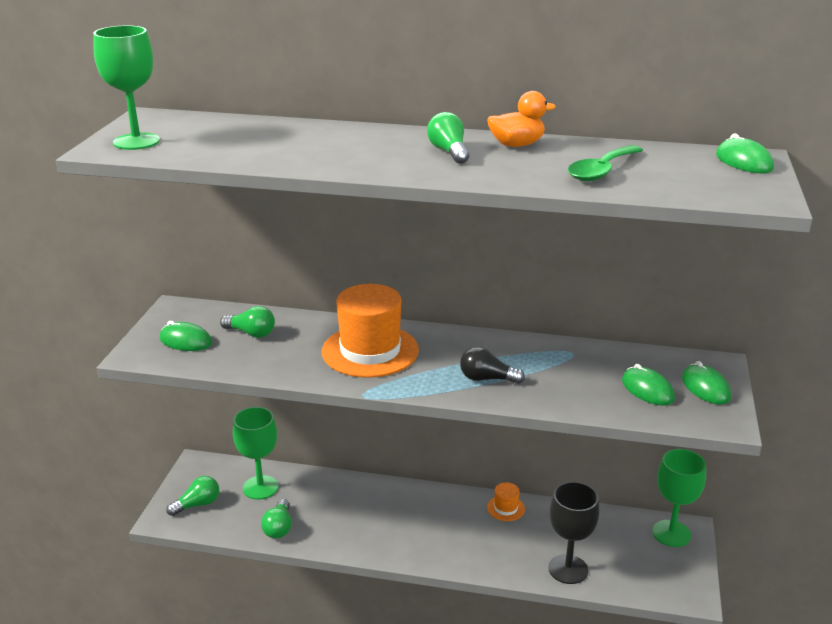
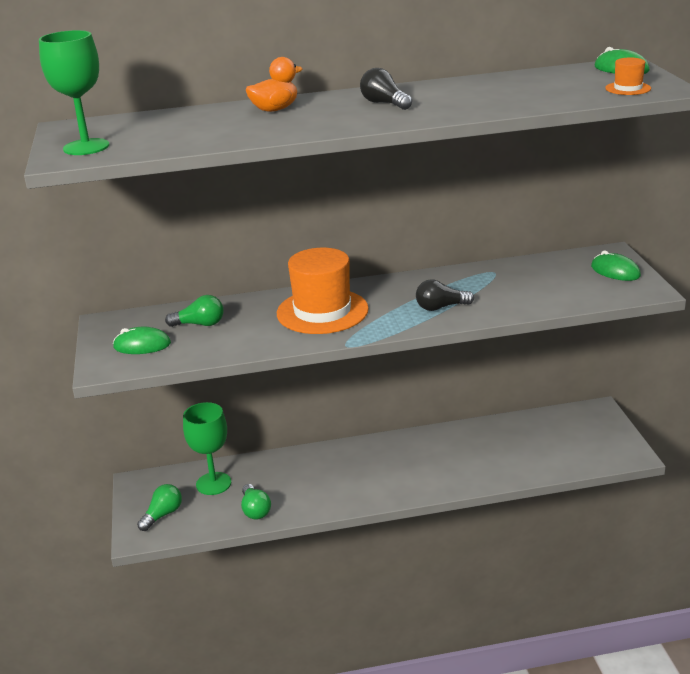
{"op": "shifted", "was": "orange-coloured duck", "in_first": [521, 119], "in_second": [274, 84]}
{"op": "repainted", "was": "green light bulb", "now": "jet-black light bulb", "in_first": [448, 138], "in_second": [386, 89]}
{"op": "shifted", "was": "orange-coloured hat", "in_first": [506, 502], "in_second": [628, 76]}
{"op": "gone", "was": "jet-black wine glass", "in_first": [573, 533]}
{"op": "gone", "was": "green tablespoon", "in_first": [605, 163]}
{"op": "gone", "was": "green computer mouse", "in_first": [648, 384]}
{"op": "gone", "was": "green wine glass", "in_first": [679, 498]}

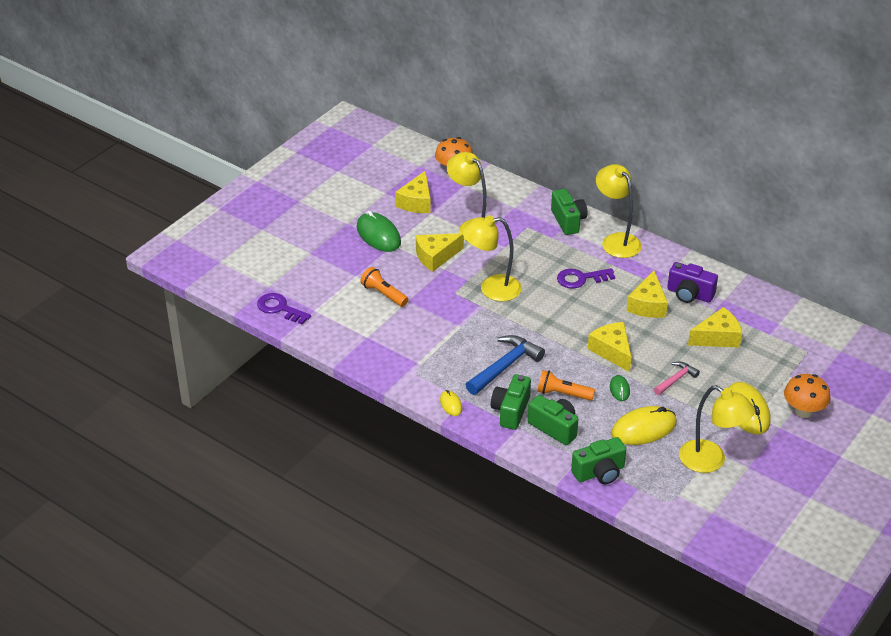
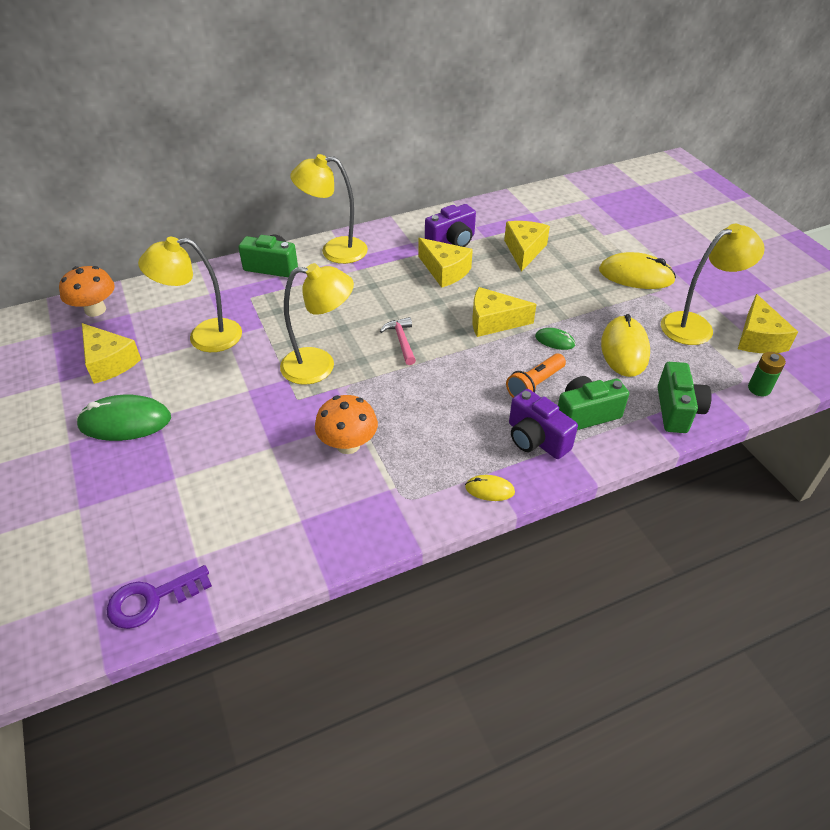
{"op": "rotated", "was": "yellow reading lamp", "in_first": [492, 258], "in_second": [317, 324], "clockwise": -120}
{"op": "shifted", "was": "orange-coloured fungus", "in_first": [807, 396], "in_second": [346, 424]}
{"op": "shifted", "was": "pink hammer", "in_first": [677, 378], "in_second": [398, 341]}
{"op": "repainted", "was": "green camera", "now": "purple camera", "in_first": [511, 402], "in_second": [543, 424]}
{"op": "shifted", "was": "yellow cheese", "in_first": [440, 252], "in_second": [768, 323]}
{"op": "new", "now": "green battery", "in_second": [767, 374]}
{"op": "gone", "was": "orange-coloured torch", "in_first": [384, 287]}
{"op": "gone", "was": "royal blue hammer", "in_first": [505, 365]}
{"op": "gone", "was": "purple door key", "in_first": [586, 278]}

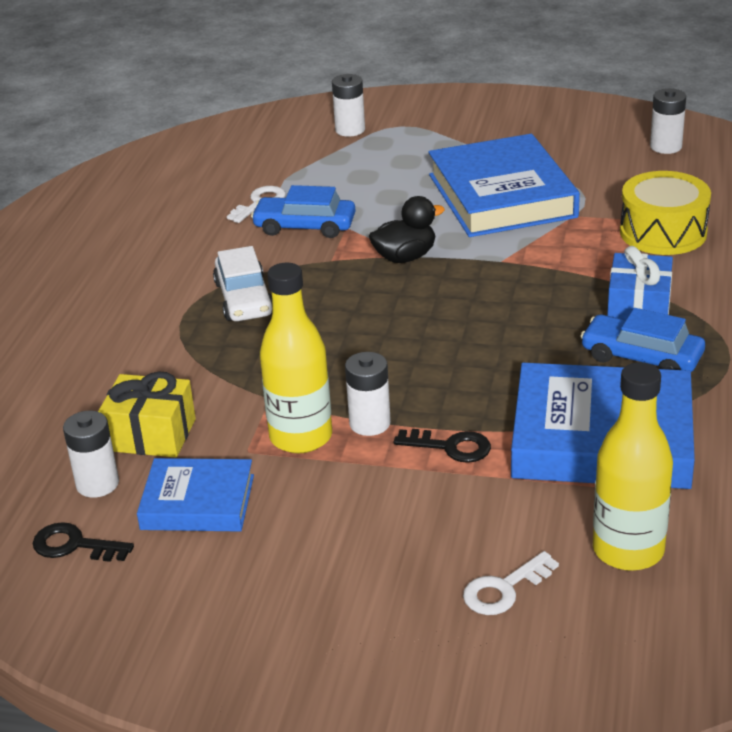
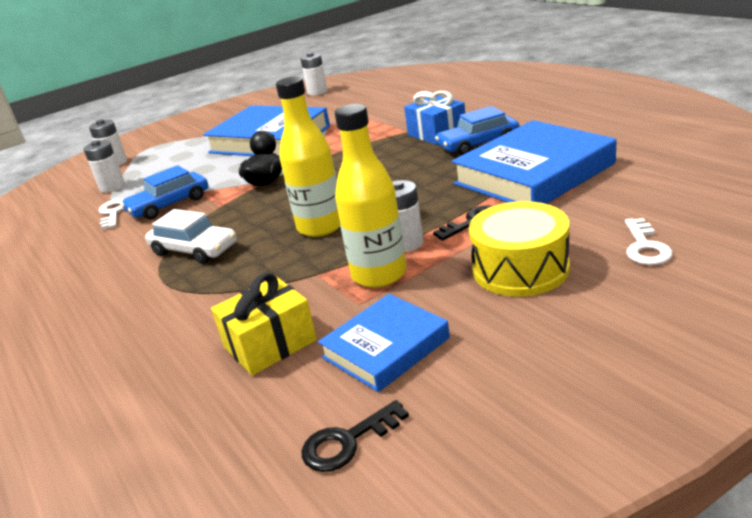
{"op": "shifted", "was": "snow-white battery", "in_first": [91, 454], "in_second": [104, 166]}
{"op": "shifted", "was": "yellow flask", "in_first": [633, 466], "in_second": [308, 156]}
{"op": "shifted", "was": "yellow toy drum", "in_first": [665, 213], "in_second": [519, 248]}

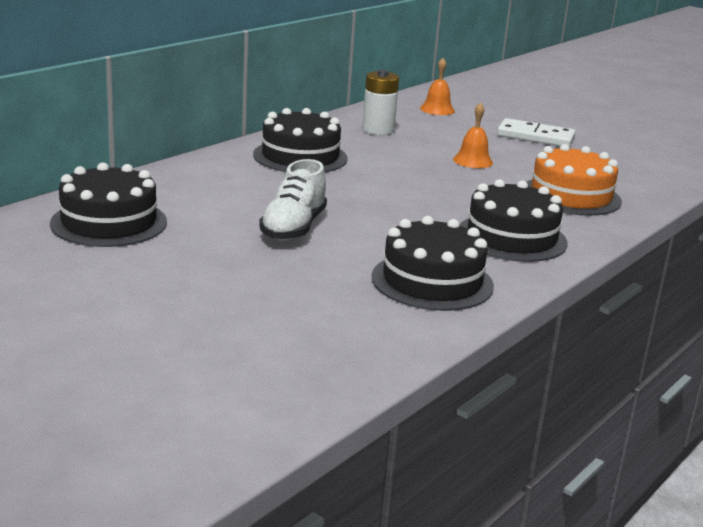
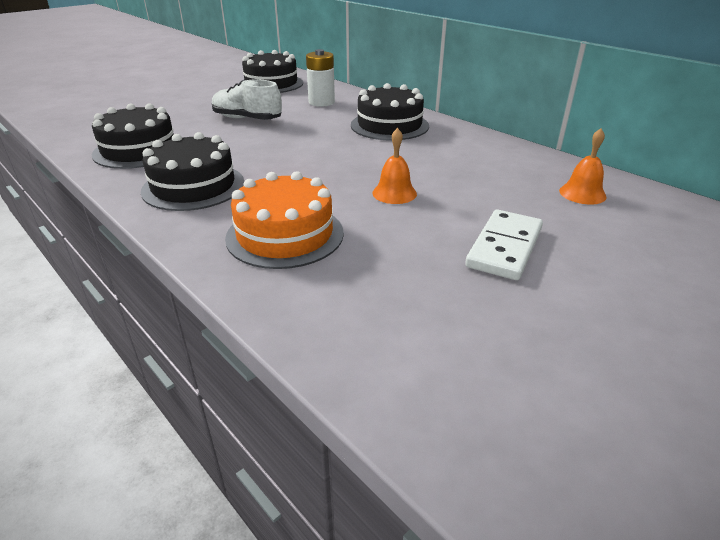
{"op": "shifted", "was": "snow-white battery", "in_first": [380, 102], "in_second": [320, 78]}

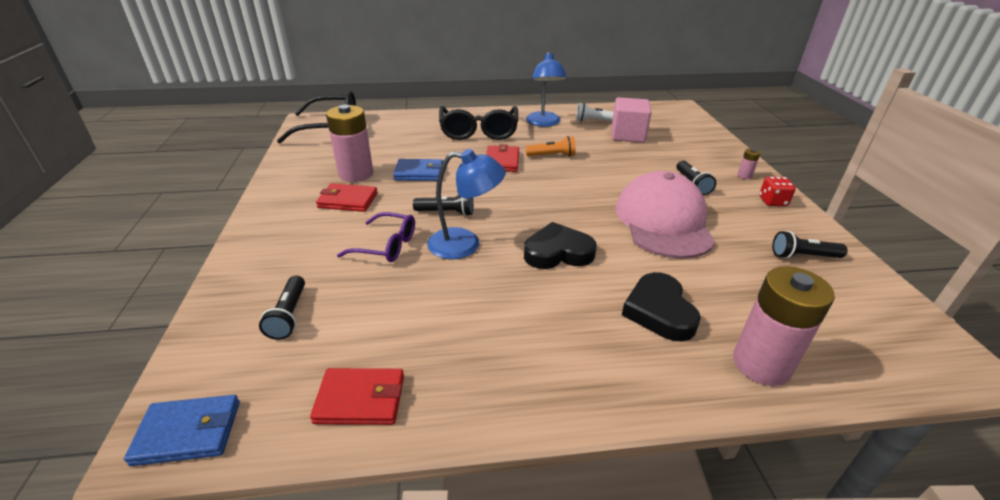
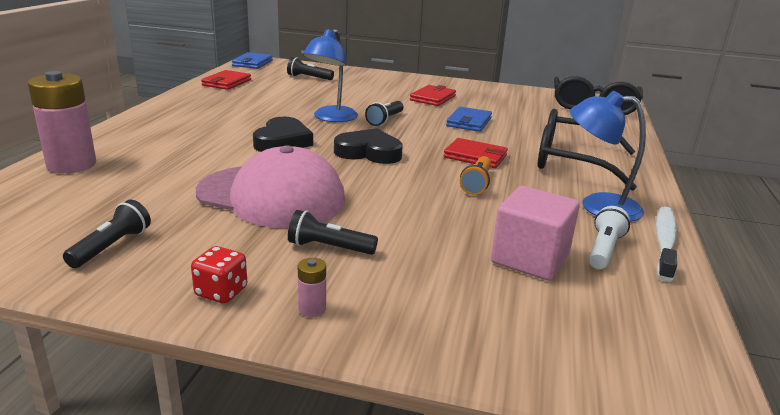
{"op": "shifted", "was": "jet-black heart", "in_first": [661, 307], "in_second": [368, 146]}
{"op": "new", "now": "snow-white dental brush", "in_second": [666, 244]}
{"op": "gone", "was": "pink battery", "in_first": [349, 143]}
{"op": "gone", "was": "purple glasses", "in_first": [376, 237]}

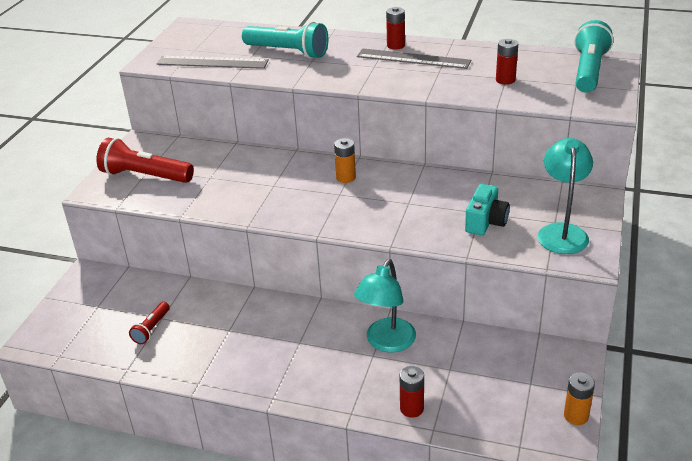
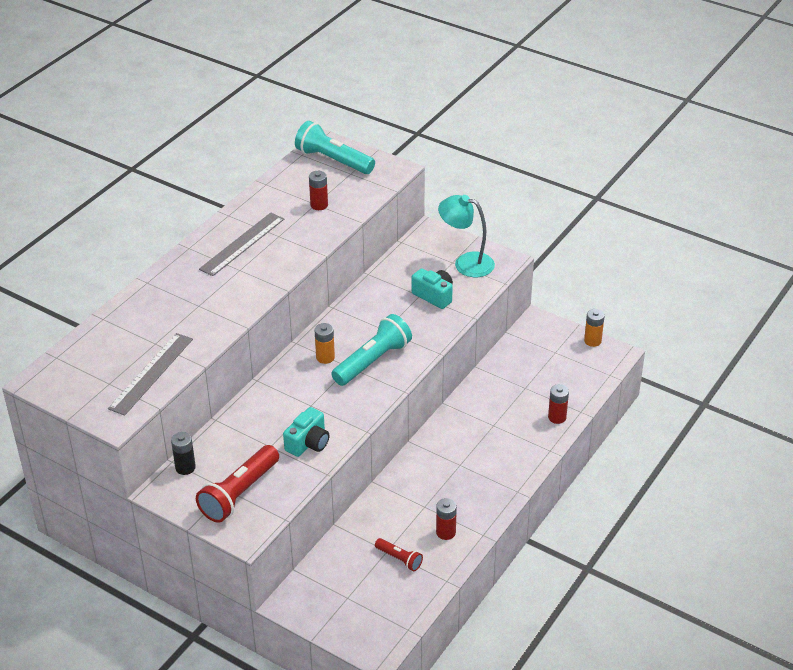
{"op": "new", "now": "jet-black battery", "in_second": [183, 453]}
{"op": "new", "now": "teal camera", "in_second": [306, 432]}
{"op": "shifted", "was": "teal torch", "in_first": [285, 40], "in_second": [371, 350]}
{"op": "shifted", "was": "red battery", "in_first": [395, 28], "in_second": [446, 519]}
{"op": "gone", "was": "teal reading lamp", "in_first": [385, 305]}

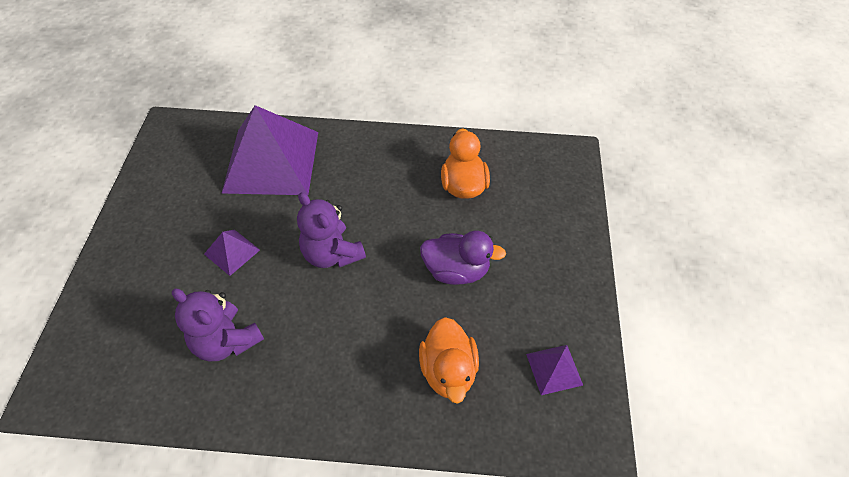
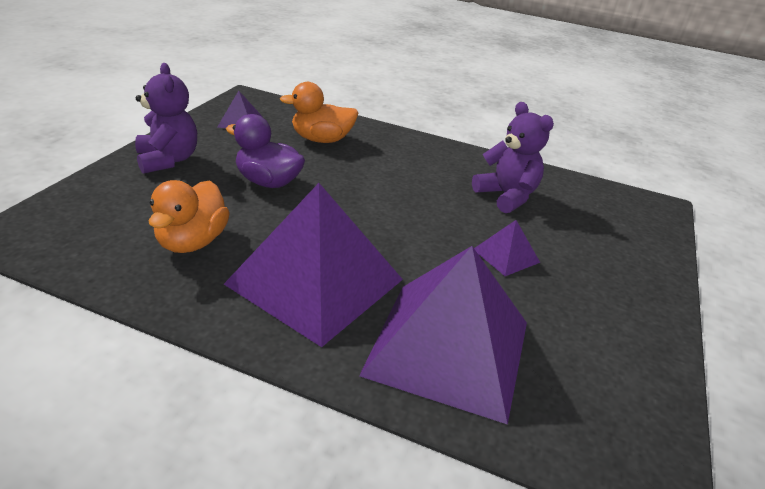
{"op": "shifted", "was": "purple stuffed bear", "in_first": [331, 230], "in_second": [166, 118]}
{"op": "new", "now": "purple solid pyramid", "in_second": [313, 265]}
{"op": "rotated", "was": "orange-coloured duck", "in_first": [449, 360], "in_second": [319, 112], "clockwise": -105}

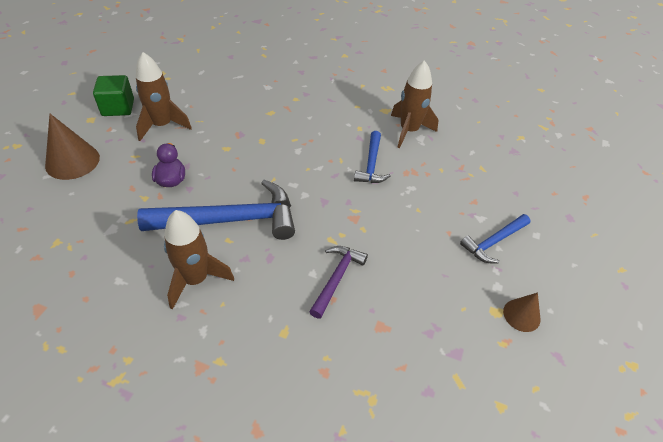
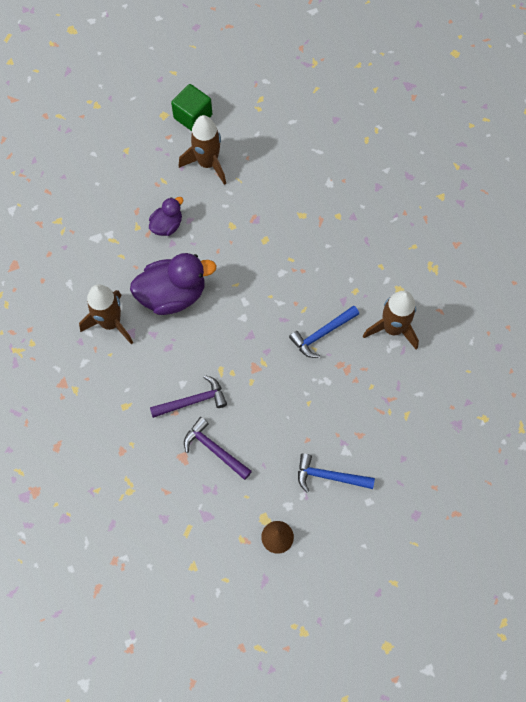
{"op": "swapped", "was": "royal blue hammer", "now": "purple duck", "in_first": [216, 210], "in_second": [173, 284]}
{"op": "new", "now": "purple hammer", "in_second": [218, 448]}
{"op": "gone", "was": "brown solid cone", "in_first": [72, 147]}

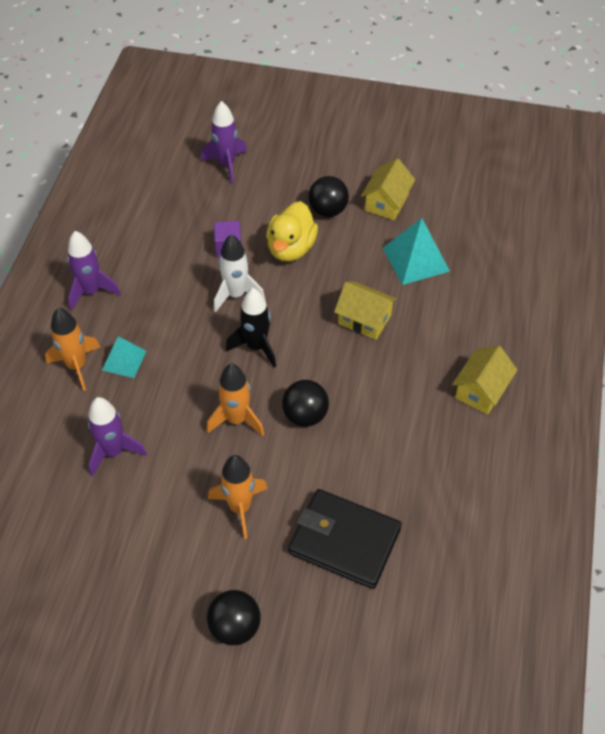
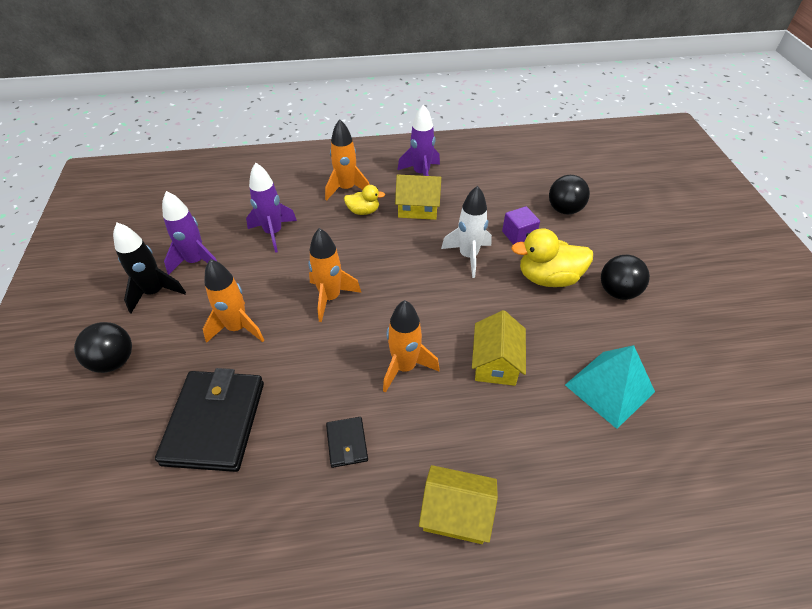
{"op": "shifted", "was": "jet-black spaceship", "in_first": [251, 328], "in_second": [149, 268]}
{"op": "shifted", "was": "purple spaceship", "in_first": [224, 142], "in_second": [189, 233]}
{"op": "new", "now": "jet-black wallet", "in_second": [347, 442]}
{"op": "swapped", "was": "teal solid pyramid", "now": "yellow duck", "in_first": [124, 357], "in_second": [364, 200]}
{"op": "new", "now": "orange-coloured spaceship", "in_second": [411, 346]}
{"op": "shifted", "was": "yellow toy house", "in_first": [388, 189], "in_second": [418, 197]}
{"op": "shifted", "was": "jet-black ball", "in_first": [305, 403], "in_second": [569, 195]}

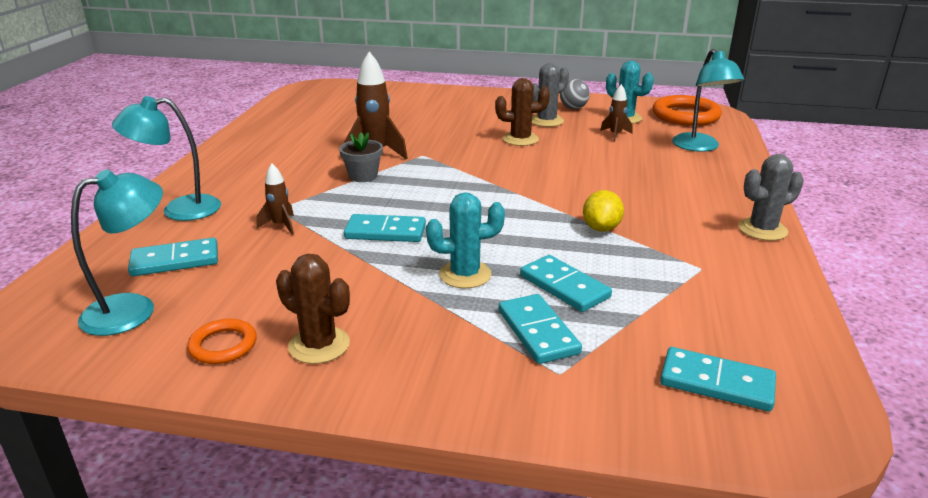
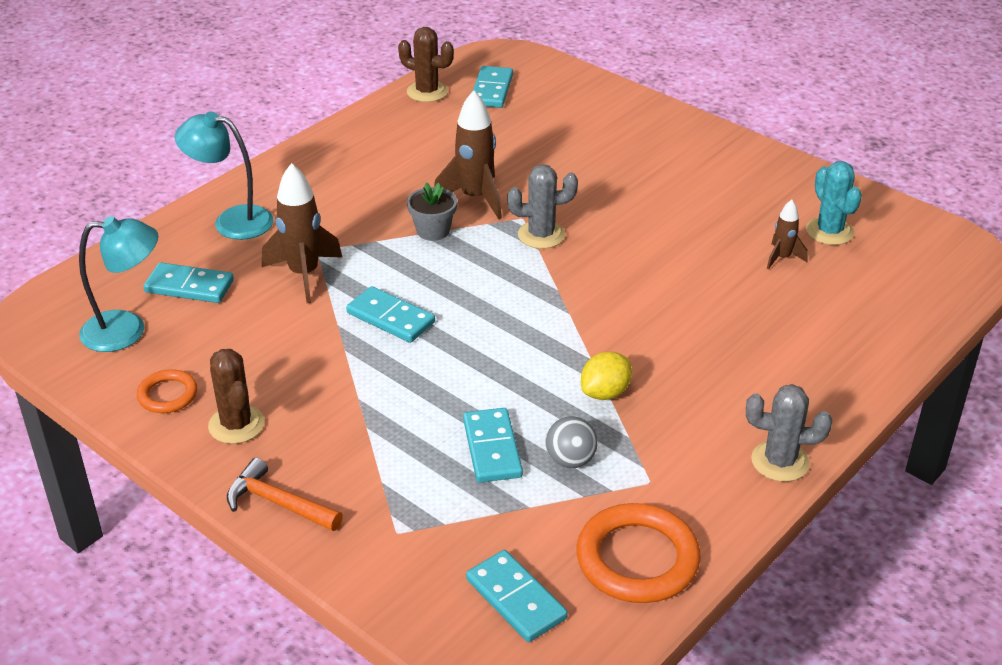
{"op": "new", "now": "orange-coloured hammer", "in_second": [285, 494]}
{"op": "scaled", "was": "brown spaceship", "in_first": [275, 199], "in_second": [302, 233], "ratio": 1.83}
{"op": "shifted", "was": "brown cactus", "in_first": [522, 112], "in_second": [426, 64]}
{"op": "shifted", "was": "teal domino", "in_first": [540, 329], "in_second": [492, 87]}
{"op": "shifted", "was": "ash-grey cactus", "in_first": [550, 95], "in_second": [542, 206]}
{"op": "shifted", "was": "ash-grey ball", "in_first": [575, 94], "in_second": [571, 442]}
{"op": "shifted", "was": "orange-coloured hoop", "in_first": [687, 110], "in_second": [638, 553]}
{"op": "gone", "was": "teal cactus", "in_first": [465, 240]}
{"op": "gone", "was": "teal reading lamp", "in_first": [708, 100]}

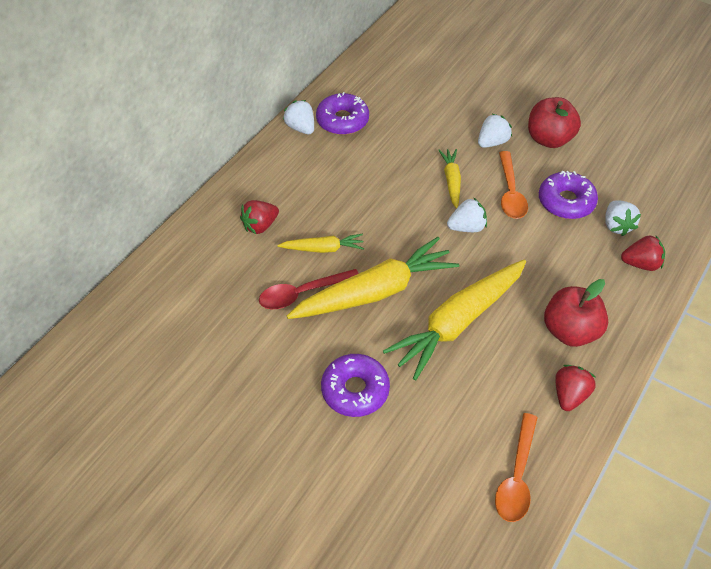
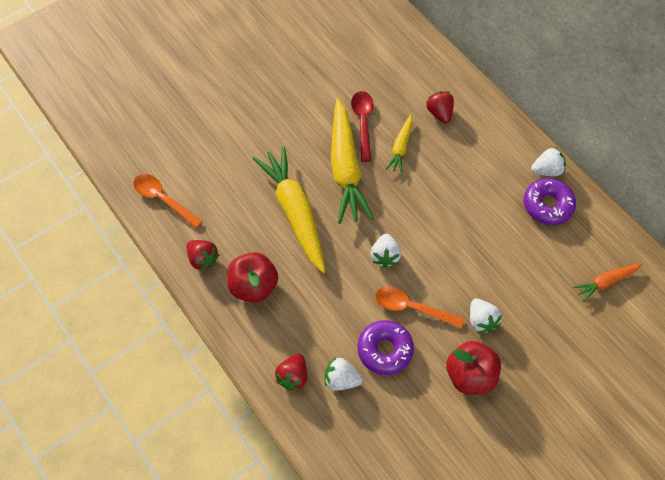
{"op": "new", "now": "orange-coloured root vegetable", "in_second": [607, 282]}
{"op": "gone", "was": "purple doughnut", "in_first": [355, 385]}
{"op": "gone", "was": "yellow root vegetable", "in_first": [449, 179]}

